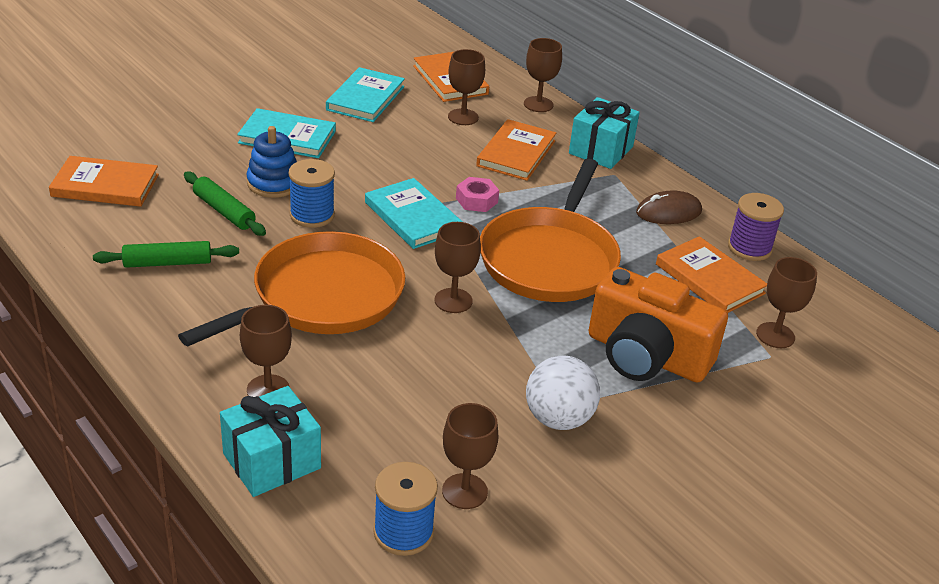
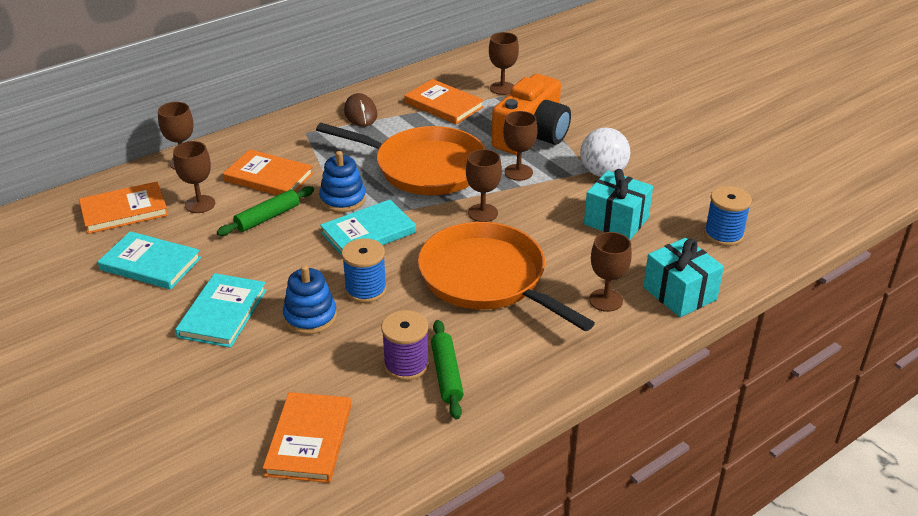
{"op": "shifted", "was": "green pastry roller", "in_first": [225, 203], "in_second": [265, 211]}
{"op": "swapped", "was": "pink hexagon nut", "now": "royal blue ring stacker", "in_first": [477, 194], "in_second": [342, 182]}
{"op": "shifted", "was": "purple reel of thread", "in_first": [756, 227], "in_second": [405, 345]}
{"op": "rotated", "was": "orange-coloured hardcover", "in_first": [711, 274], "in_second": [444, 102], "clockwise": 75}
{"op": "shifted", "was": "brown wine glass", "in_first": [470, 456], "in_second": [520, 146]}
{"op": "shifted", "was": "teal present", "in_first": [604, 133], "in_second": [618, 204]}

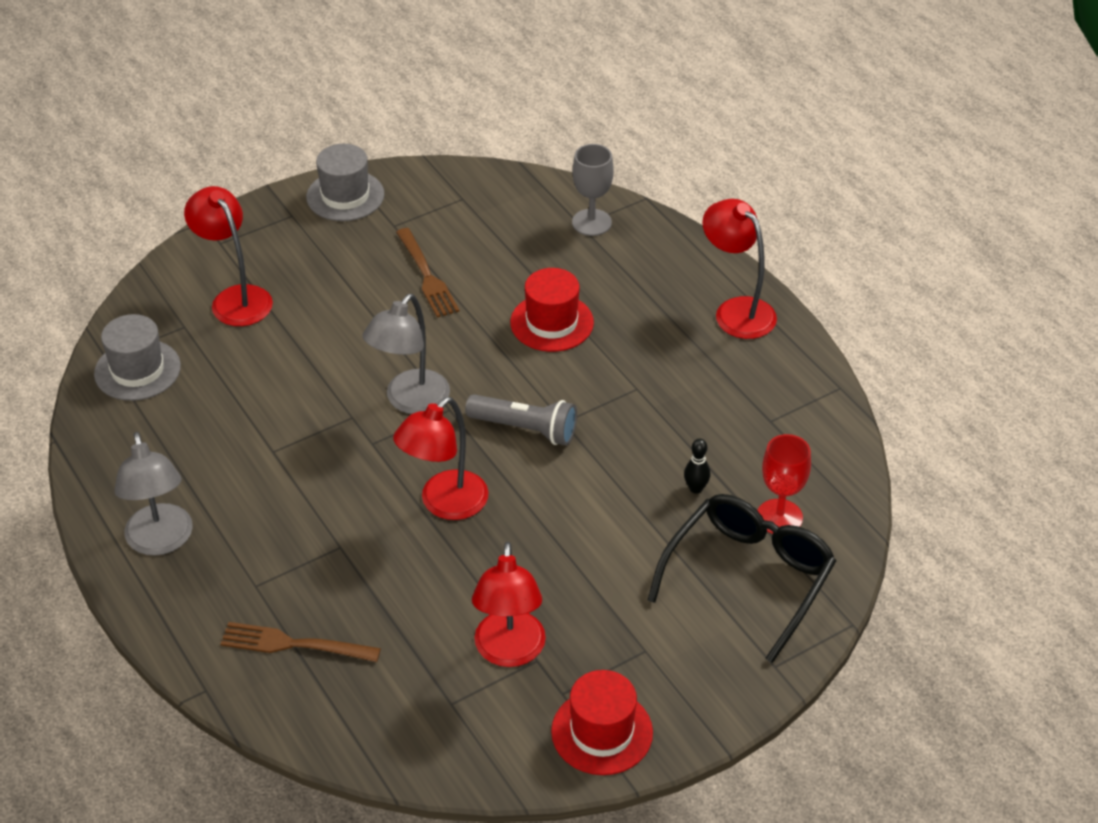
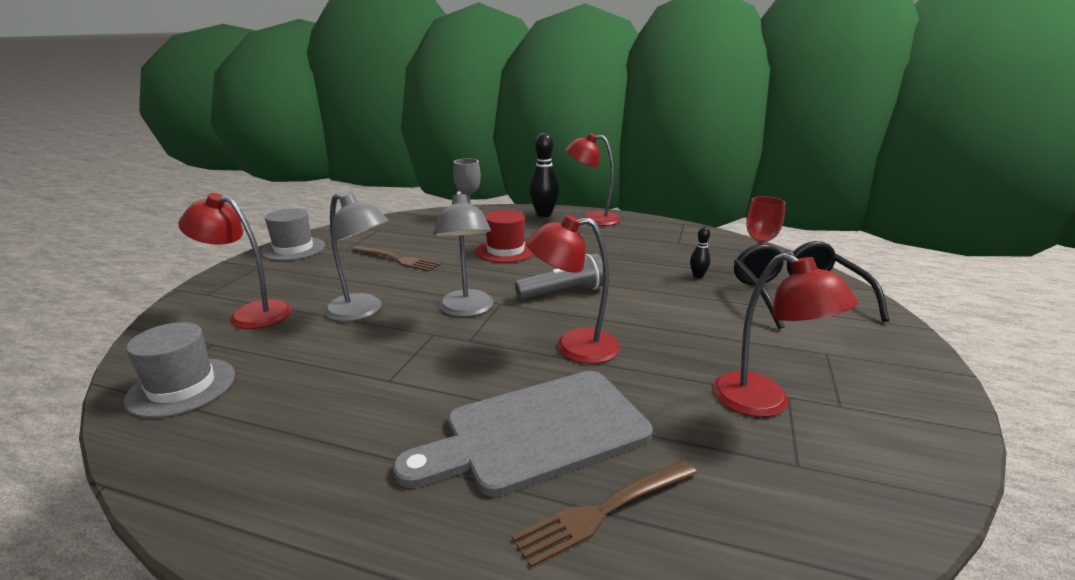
{"op": "shifted", "was": "ash-grey reading lamp", "in_first": [153, 494], "in_second": [356, 257]}
{"op": "new", "now": "ash-grey chopping board", "in_second": [523, 434]}
{"op": "rotated", "was": "red reading lamp", "in_first": [441, 458], "in_second": [573, 289], "clockwise": 90}
{"op": "new", "now": "jet-black bowling pin", "in_second": [544, 175]}
{"op": "gone", "was": "red hat", "in_first": [602, 722]}

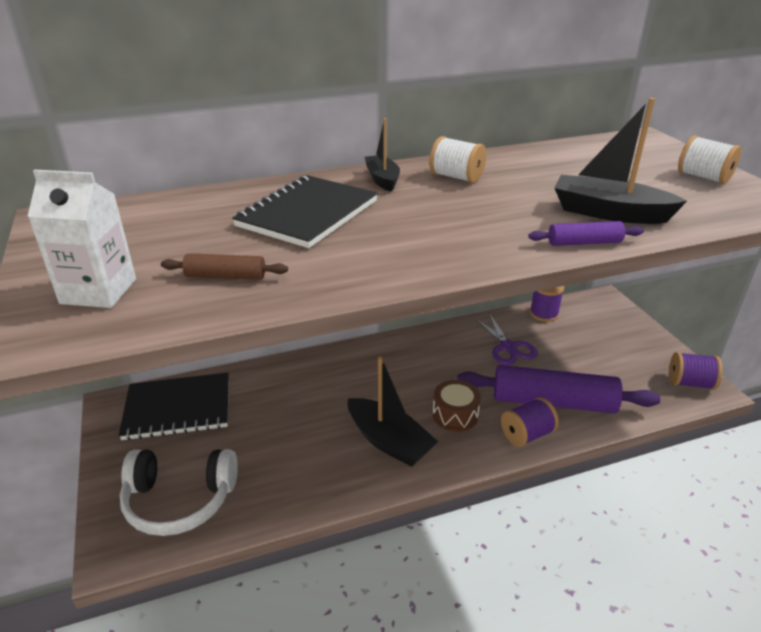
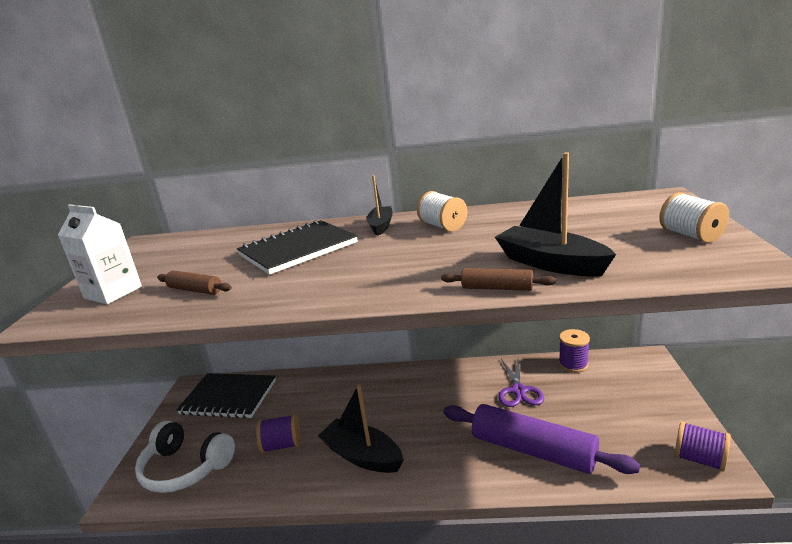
{"op": "shifted", "was": "purple reel of thread", "in_first": [530, 422], "in_second": [278, 433]}
{"op": "rotated", "was": "jet-black toy boat", "in_first": [393, 411], "in_second": [361, 429], "clockwise": 150}
{"op": "repainted", "was": "purple pastry roller", "now": "brown pastry roller", "in_first": [586, 233], "in_second": [498, 279]}
{"op": "gone", "was": "brown toy drum", "in_first": [457, 406]}

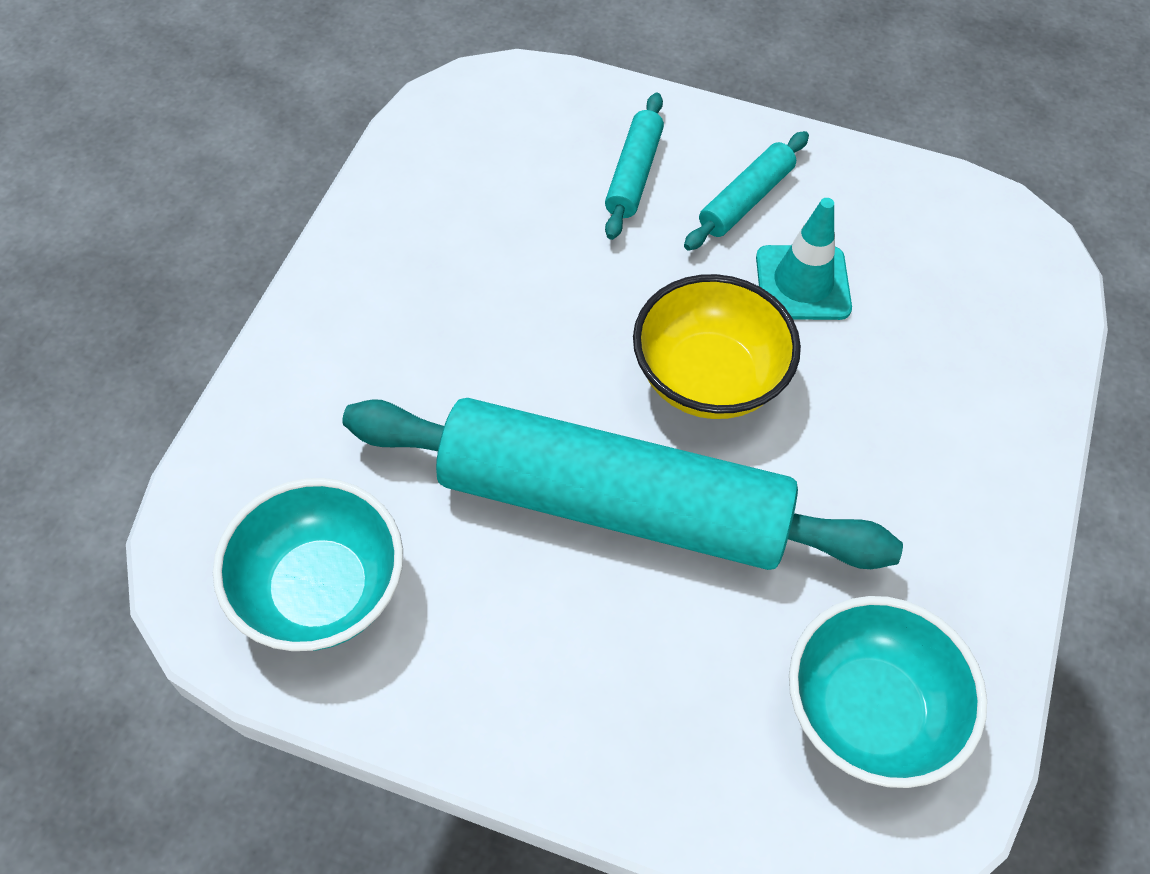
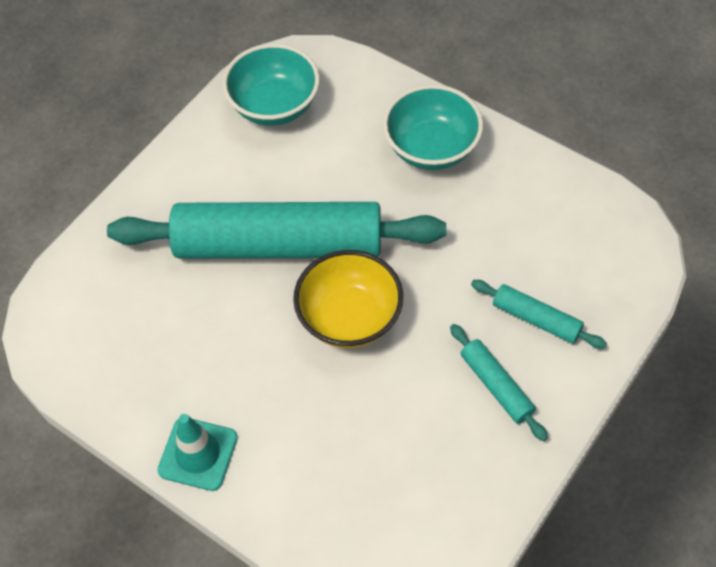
{"op": "rotated", "was": "teal pastry roller", "in_first": [622, 484], "in_second": [276, 230], "clockwise": 60}
{"op": "shifted", "was": "teal road cone", "in_first": [804, 259], "in_second": [198, 452]}
{"op": "shifted", "was": "teal serving bowl", "in_first": [888, 692], "in_second": [433, 127]}

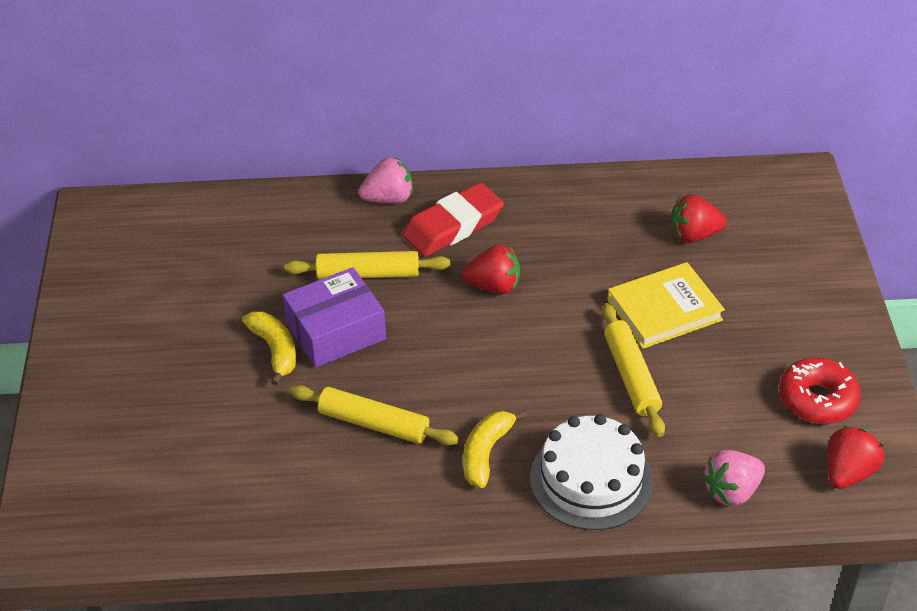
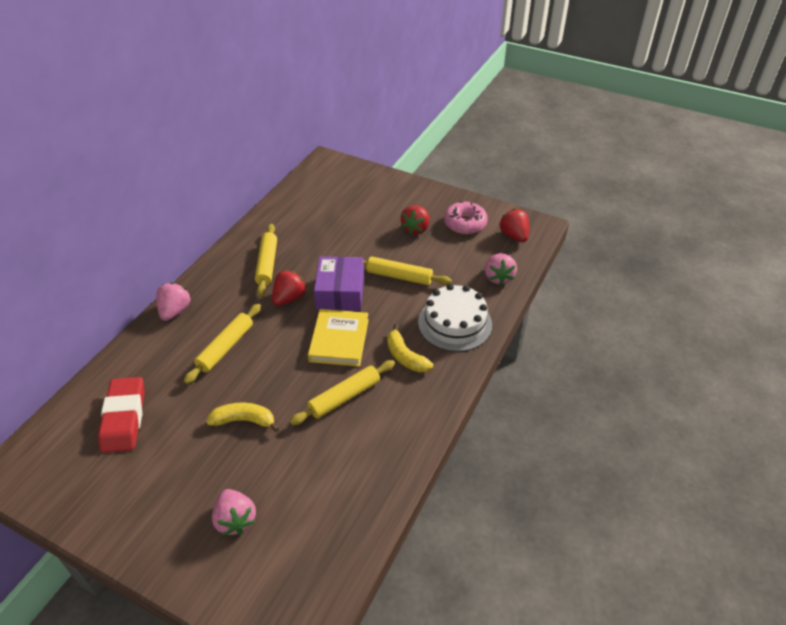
{"op": "shifted", "was": "red pencil eraser", "in_first": [453, 220], "in_second": [121, 415]}
{"op": "new", "now": "pink toy strawberry", "in_second": [234, 512]}
{"op": "new", "now": "yellow pastry roller", "in_second": [266, 260]}
{"op": "shifted", "was": "yellow hardcover", "in_first": [666, 305], "in_second": [338, 338]}
{"op": "shifted", "was": "purple package", "in_first": [334, 317], "in_second": [339, 283]}
{"op": "shifted", "was": "red toy strawberry", "in_first": [699, 218], "in_second": [415, 219]}
{"op": "repainted", "was": "red doughnut", "now": "pink doughnut", "in_first": [820, 390], "in_second": [466, 217]}

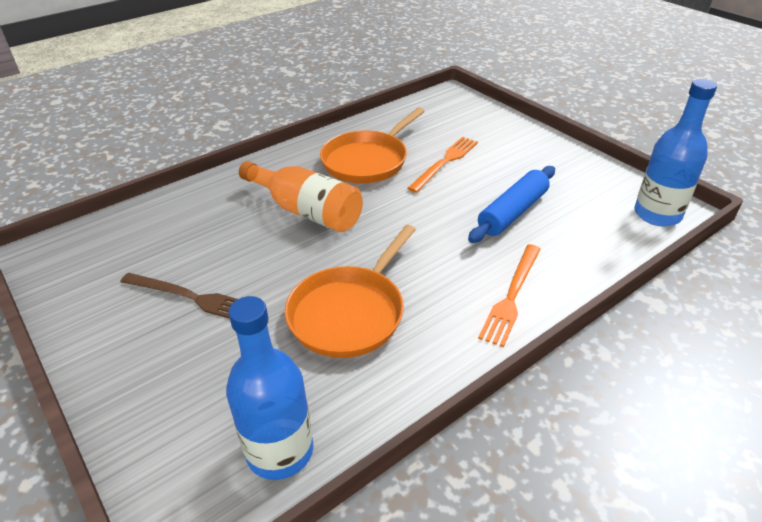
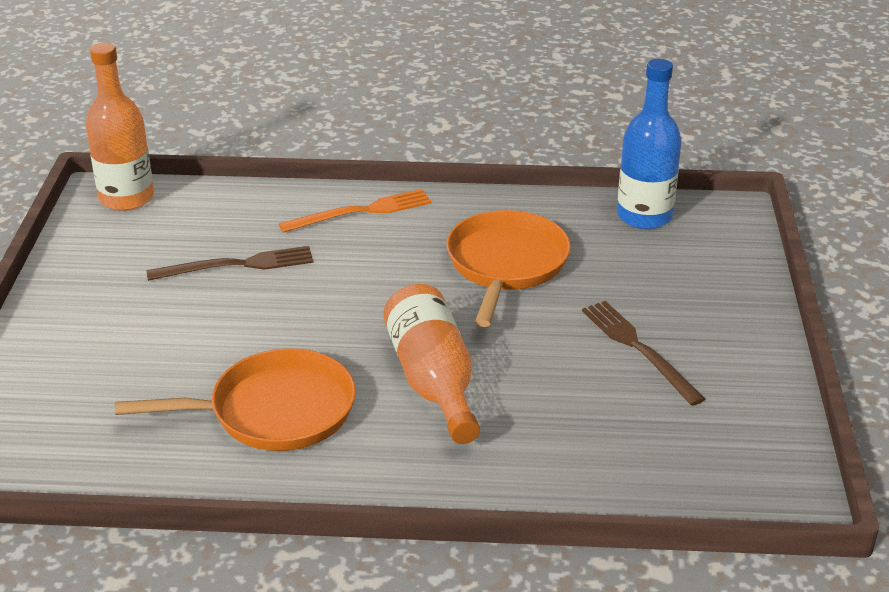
{"op": "repainted", "was": "royal blue flask", "now": "orange-coloured flask", "in_first": [675, 152], "in_second": [120, 127]}
{"op": "swapped", "was": "royal blue pastry roller", "now": "brown dinner fork", "in_first": [511, 204], "in_second": [230, 263]}
{"op": "rotated", "was": "orange-coloured frying pan", "in_first": [350, 291], "in_second": [508, 268], "clockwise": -60}
{"op": "gone", "was": "orange-coloured dinner fork", "in_first": [442, 165]}

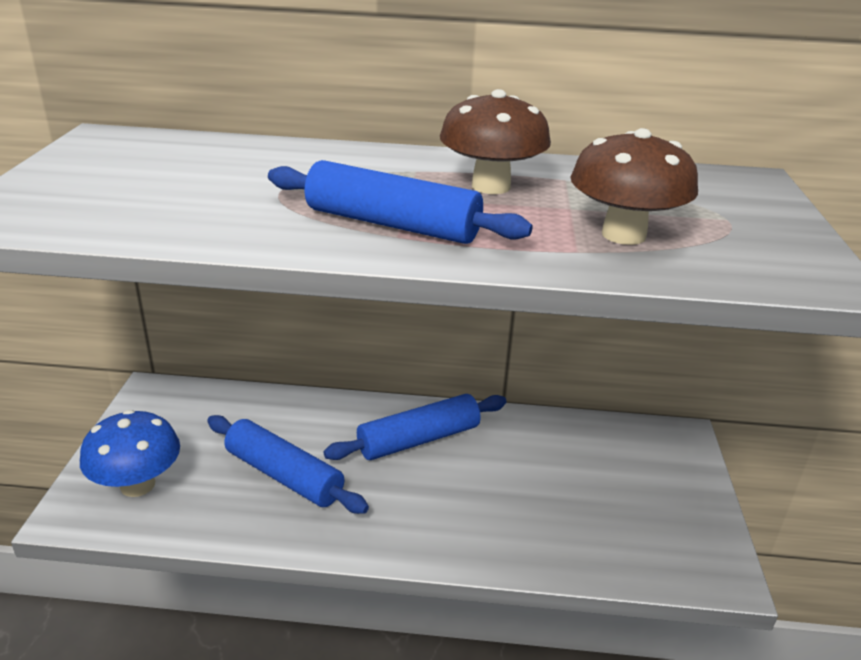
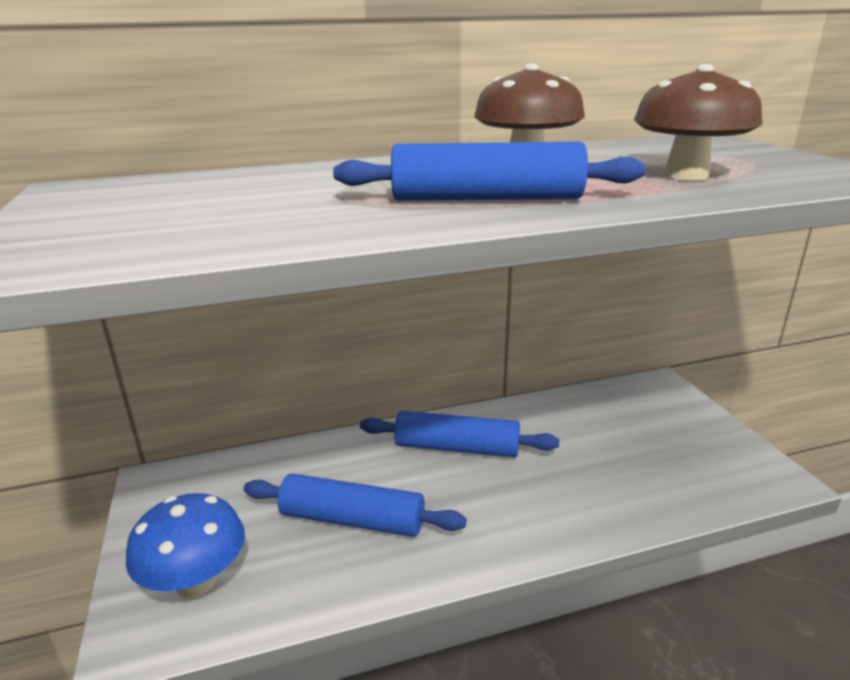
{"op": "rotated", "was": "royal blue pastry roller", "in_first": [415, 427], "in_second": [459, 434], "clockwise": 60}

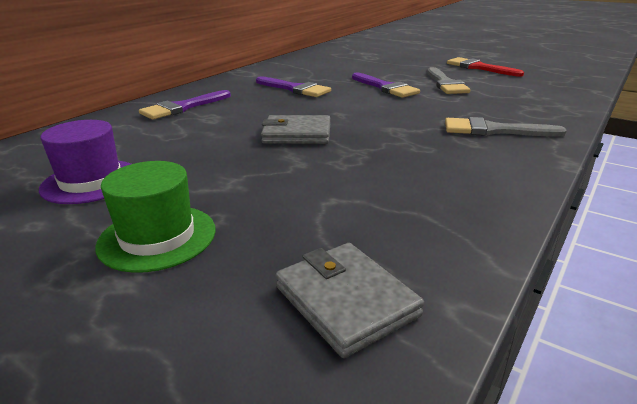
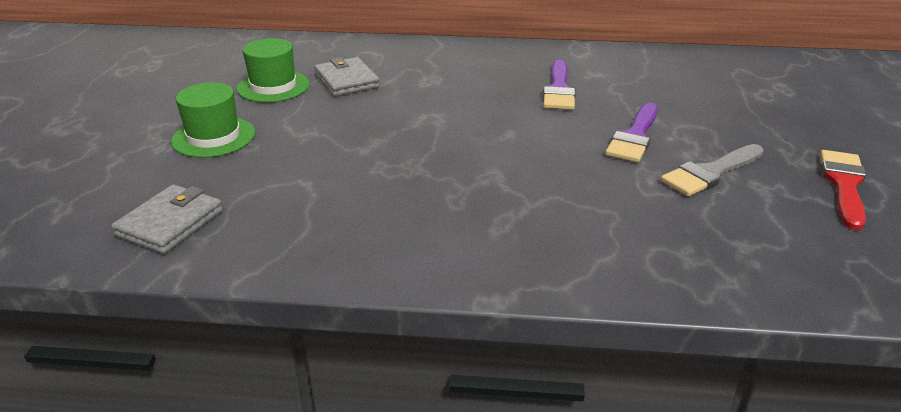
{"op": "repainted", "was": "purple hat", "now": "green hat", "in_first": [85, 162], "in_second": [273, 70]}
{"op": "shifted", "was": "ash-grey wallet", "in_first": [295, 129], "in_second": [347, 76]}
{"op": "gone", "was": "purple paintbrush", "in_first": [185, 105]}
{"op": "gone", "was": "ash-grey paintbrush", "in_first": [506, 127]}

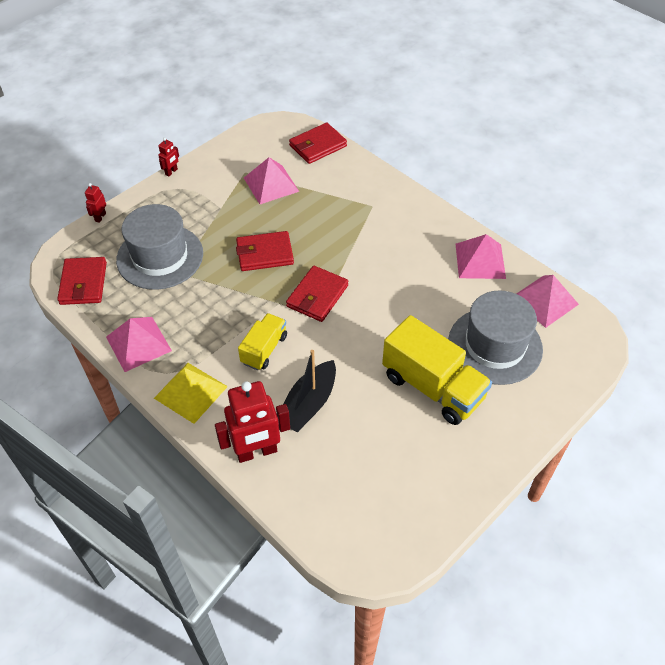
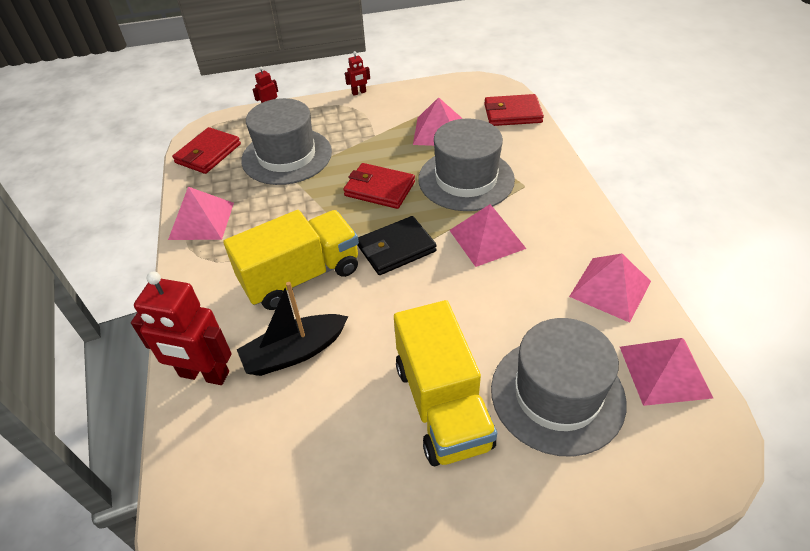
{"op": "scaled", "was": "yellow lorry", "in_first": [262, 341], "in_second": [291, 260], "ratio": 1.75}
{"op": "repainted", "was": "red wallet", "now": "jet-black wallet", "in_first": [317, 294], "in_second": [397, 245]}
{"op": "new", "now": "ash-grey hat", "in_second": [466, 164]}
{"op": "new", "now": "pink solid pyramid", "in_second": [487, 235]}
{"op": "gone", "was": "yellow solid pyramid", "in_first": [191, 393]}

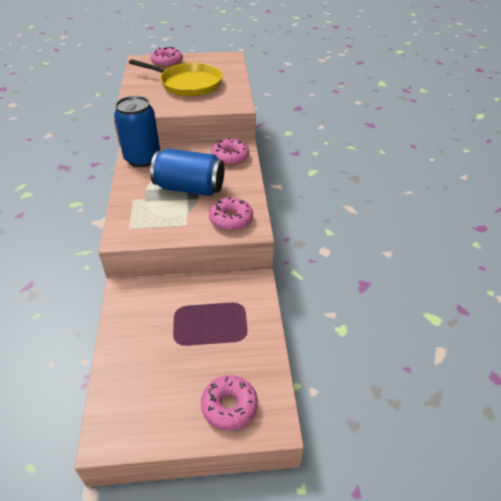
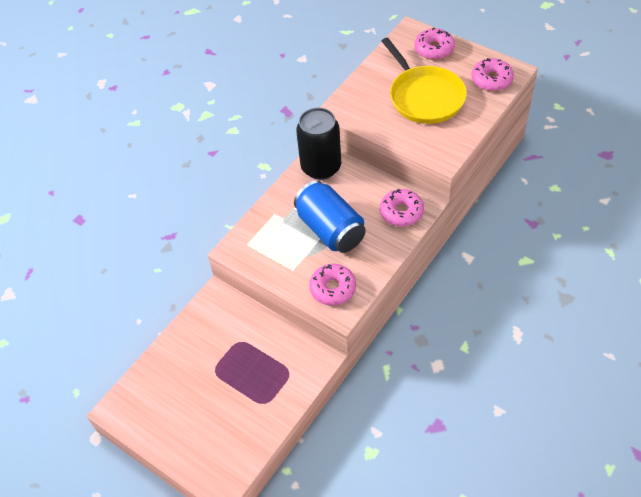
{"op": "repainted", "was": "royal blue can", "now": "jet-black can", "in_first": [137, 131], "in_second": [318, 144]}
{"op": "shifted", "was": "pink doughnut", "in_first": [229, 402], "in_second": [492, 74]}

